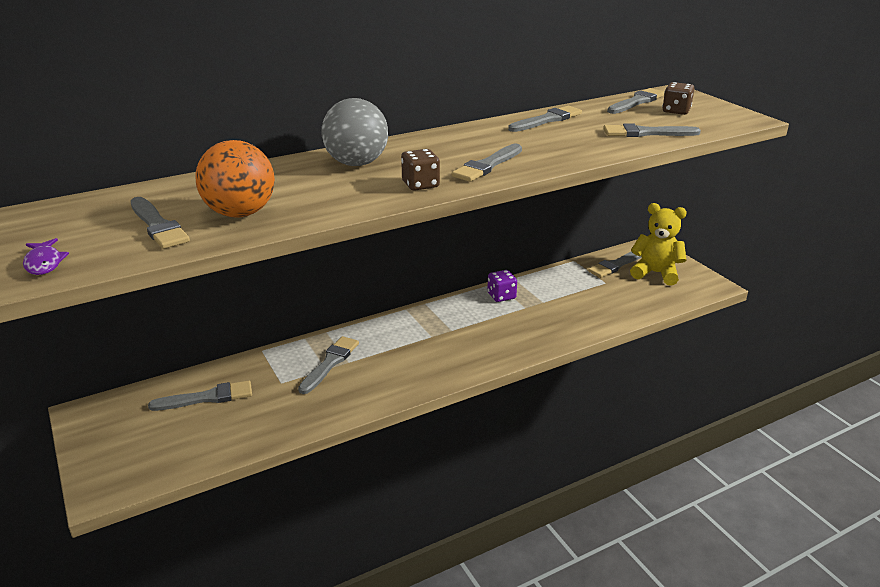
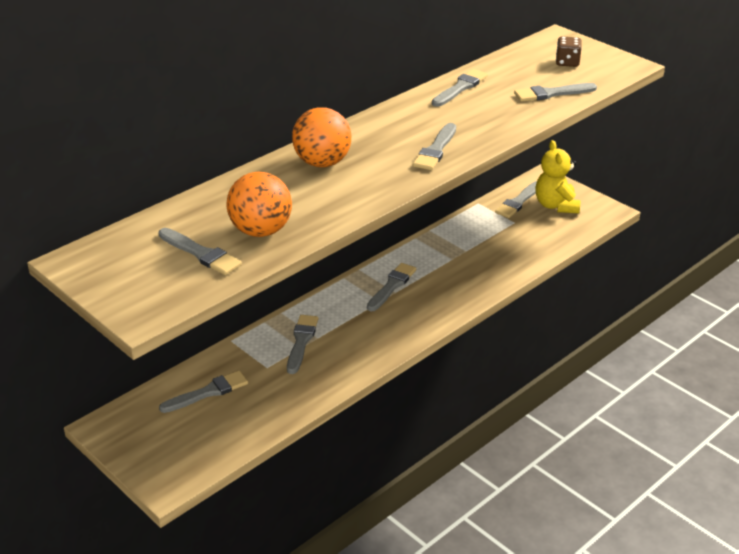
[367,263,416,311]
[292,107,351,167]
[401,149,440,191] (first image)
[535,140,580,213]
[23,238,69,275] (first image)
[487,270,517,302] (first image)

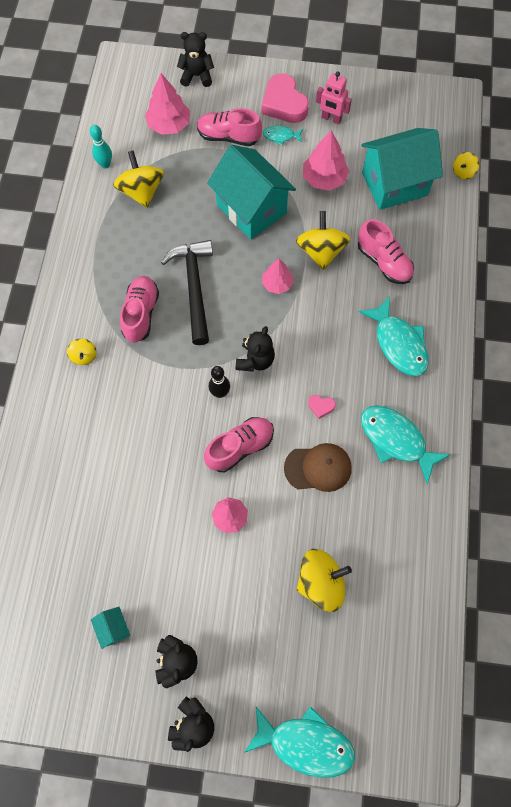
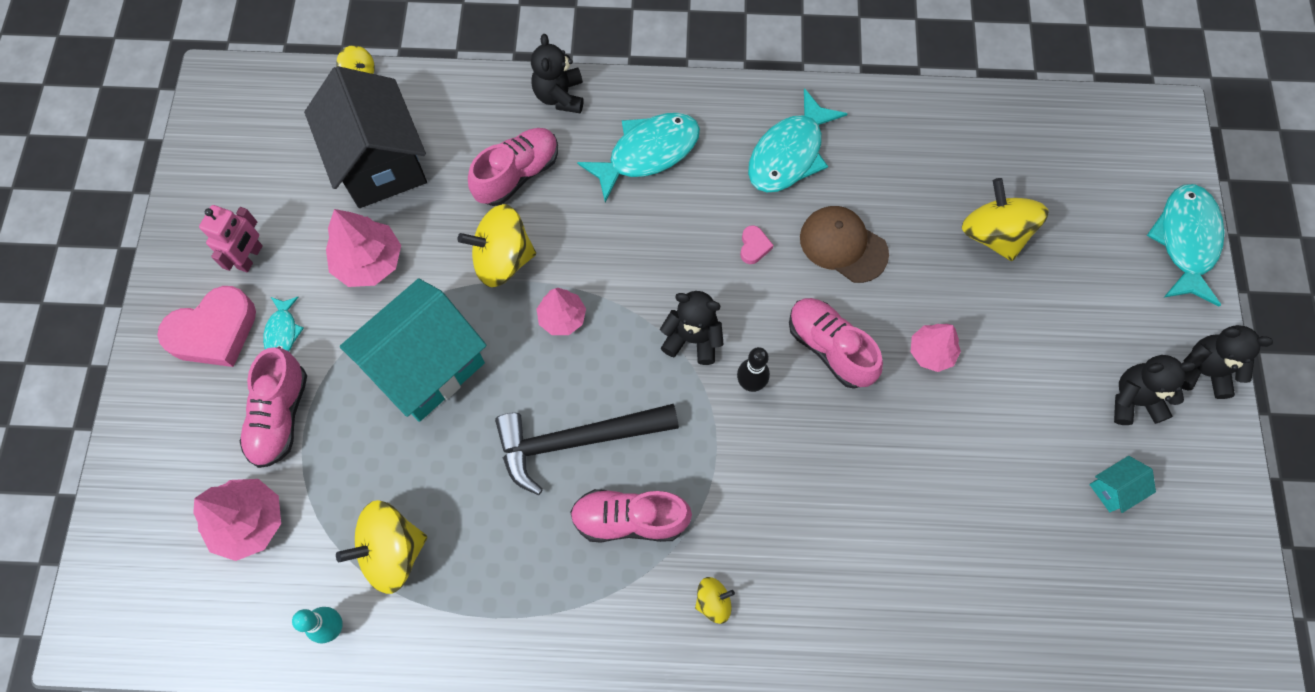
[531,34,583,113]
[304,66,427,208]
[800,206,889,283]

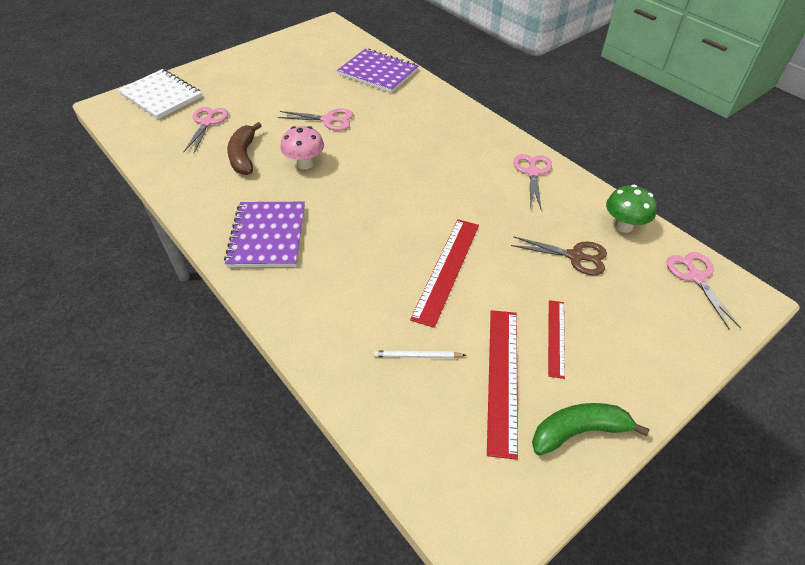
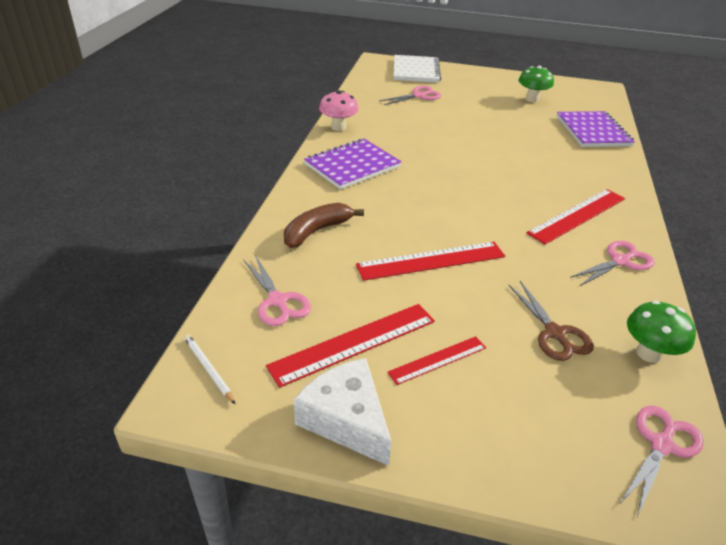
[243,255,311,326]
[284,203,364,248]
[319,90,358,131]
[184,334,235,404]
[294,358,392,466]
[518,66,554,102]
[526,189,625,245]

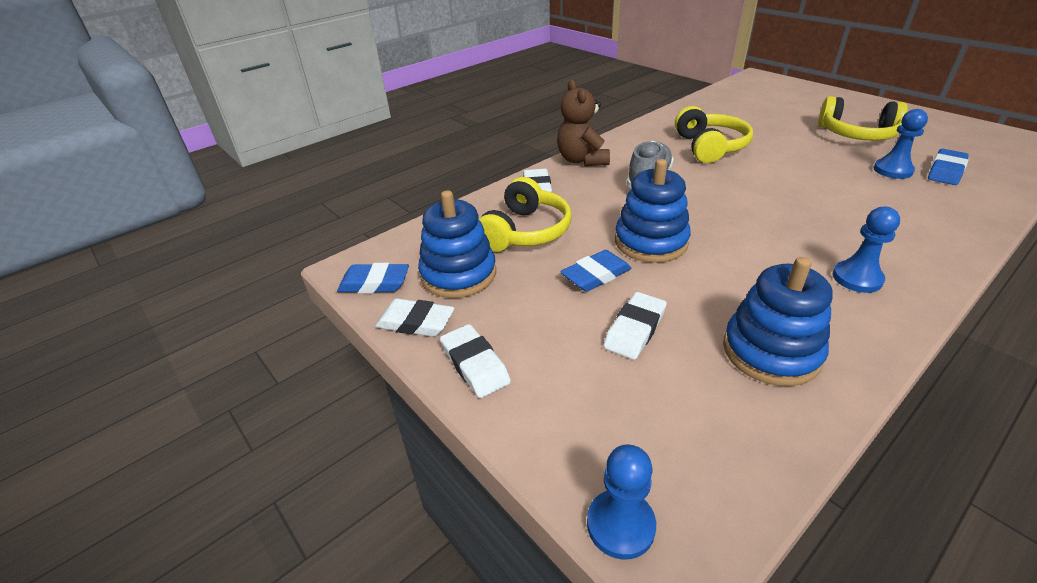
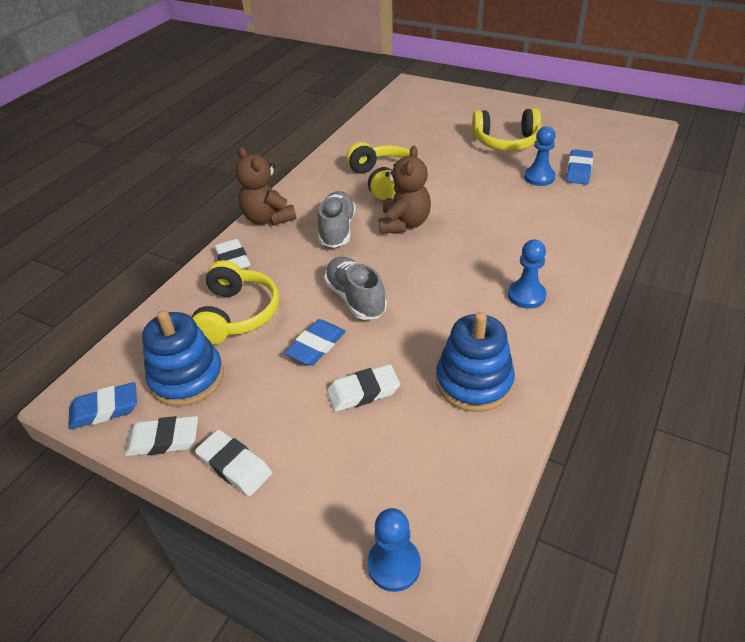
[324,257,387,320]
[327,364,400,412]
[379,146,431,234]

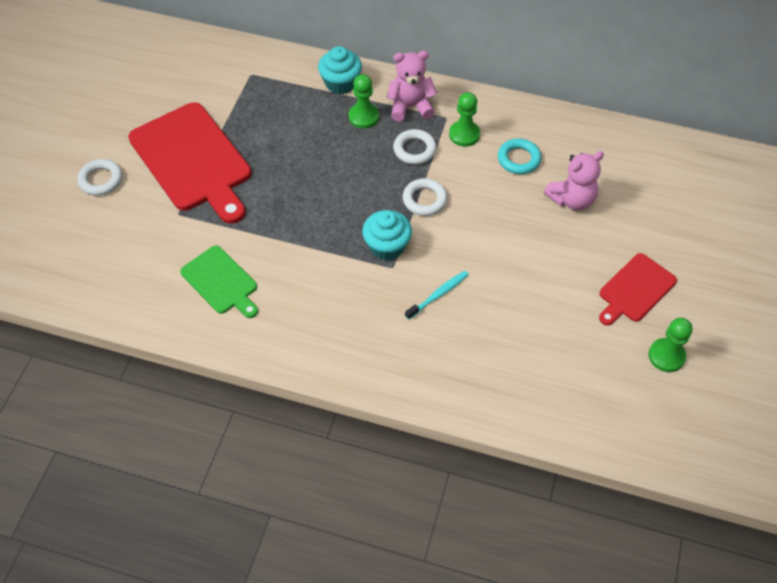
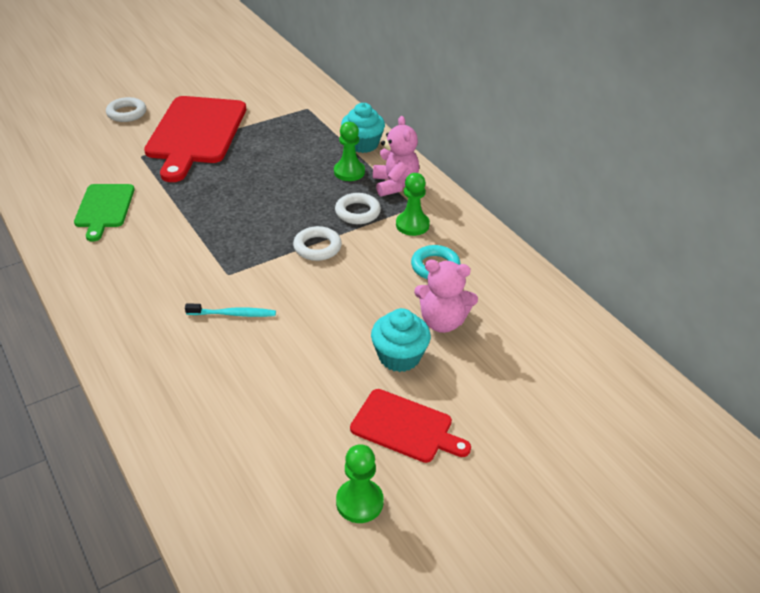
[373,116,419,197]
[371,308,431,372]
[350,389,471,463]

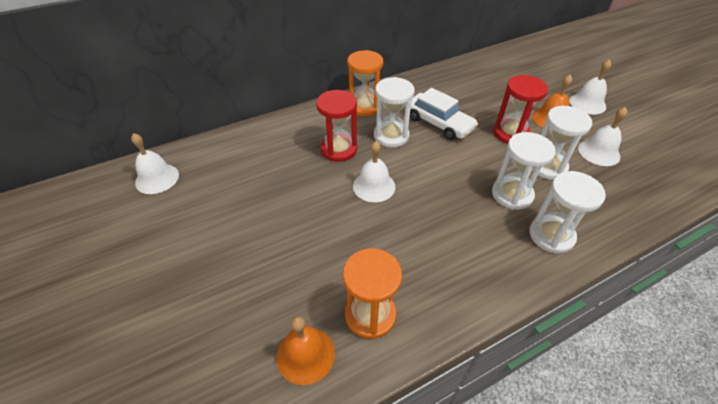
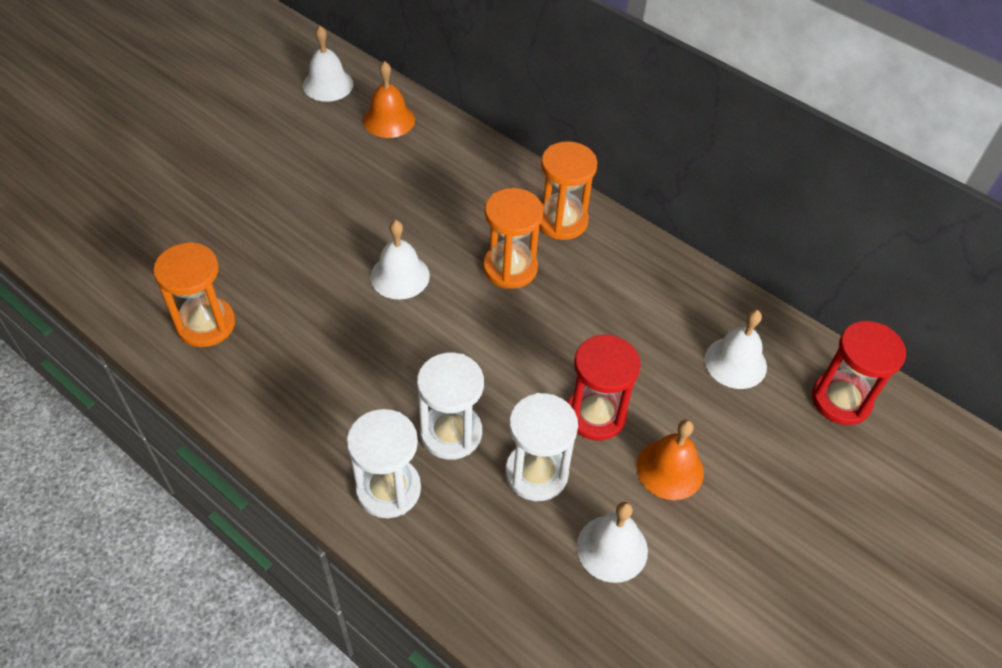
[705,310,767,389]
[483,188,543,289]
[410,88,478,140] (first image)
[812,321,906,425]
[363,61,415,138]

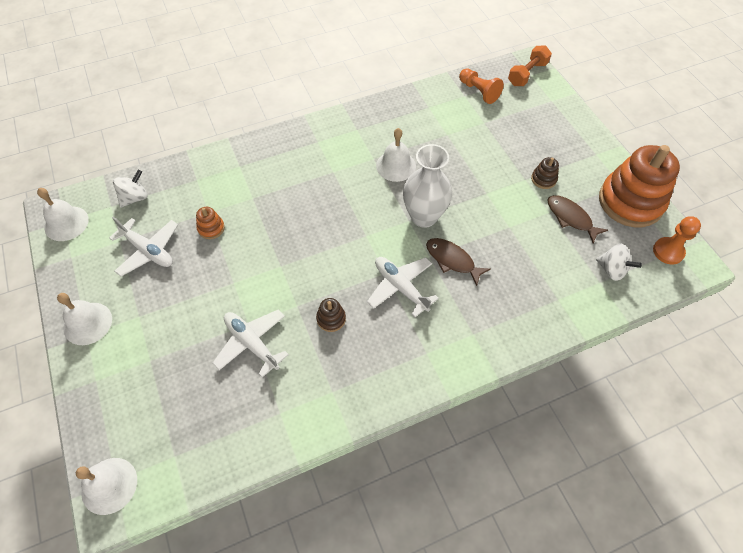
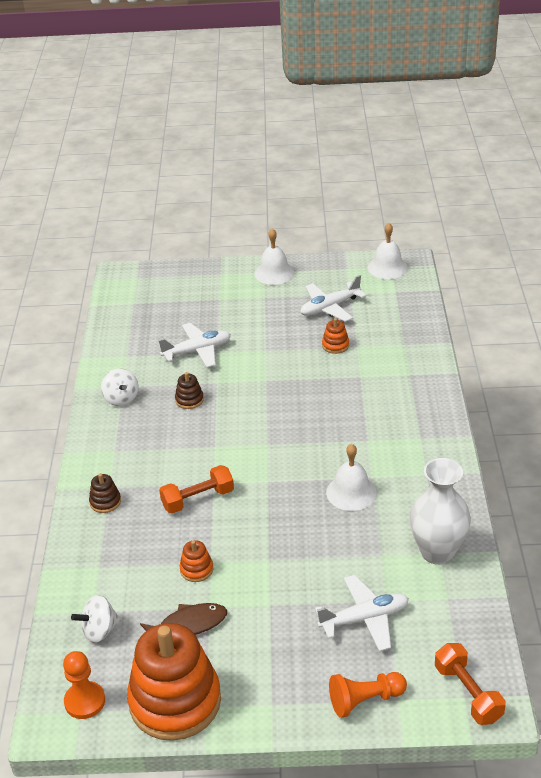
[329,672,407,718]
[409,458,471,565]
[89,473,121,513]
[101,368,139,406]
[159,465,234,514]
[315,575,409,651]
[76,458,137,515] (first image)
[180,540,213,582]

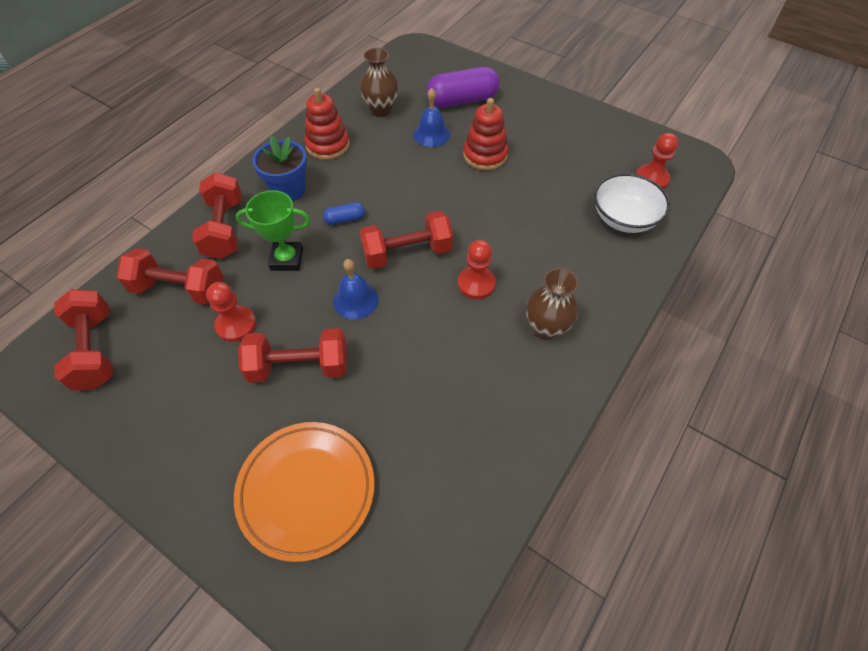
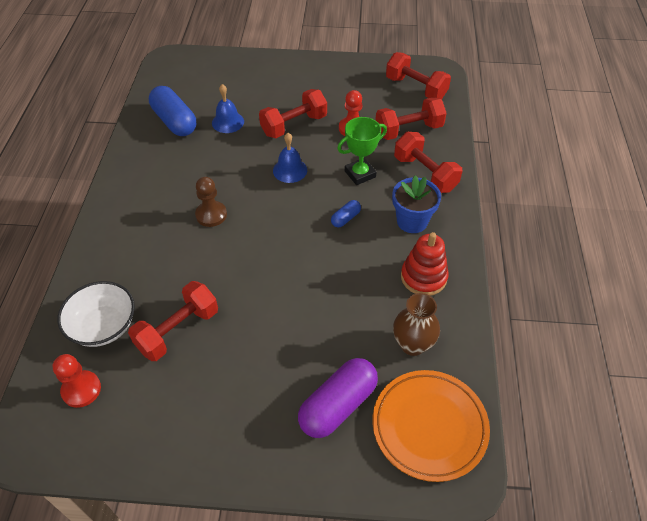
[212,84,244,133]
[463,98,508,170] (first image)
[128,281,218,361]
[195,177,227,227]
[526,268,579,340] (first image)
[373,370,490,482]
[149,86,196,136]

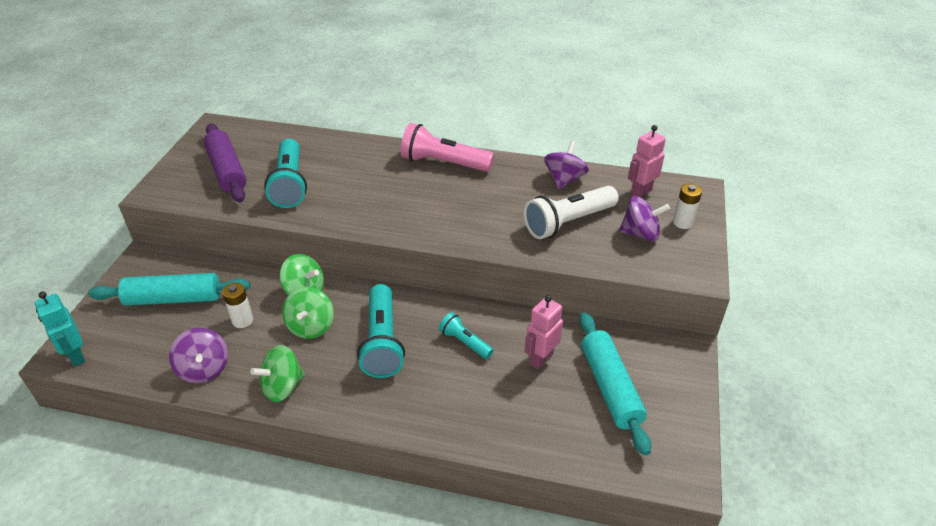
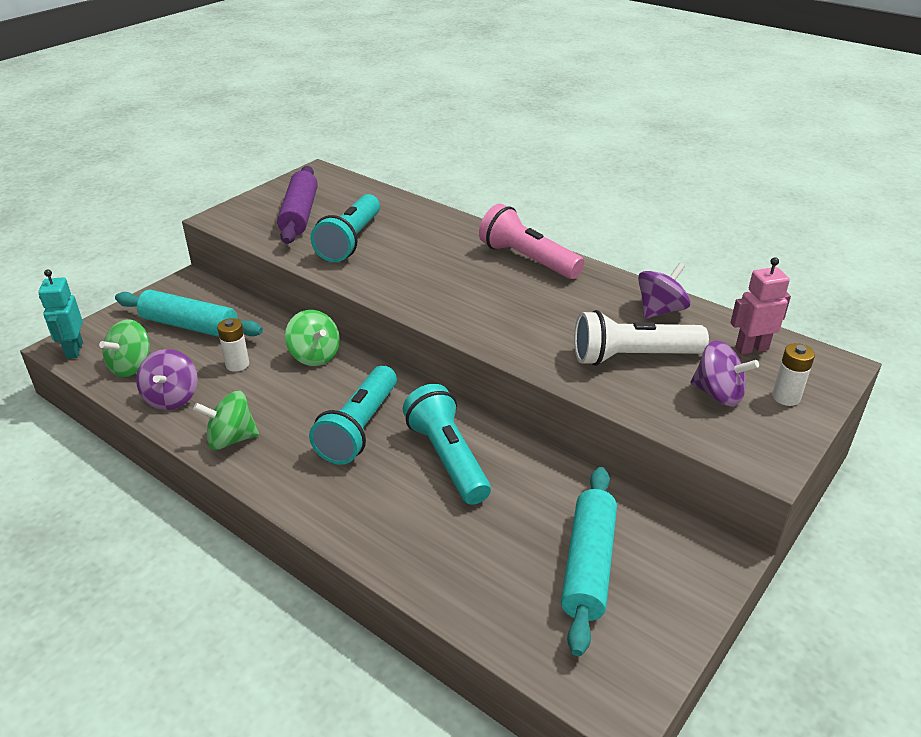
[99,319,151,377]
[525,295,563,369] (first image)
[403,384,491,505]

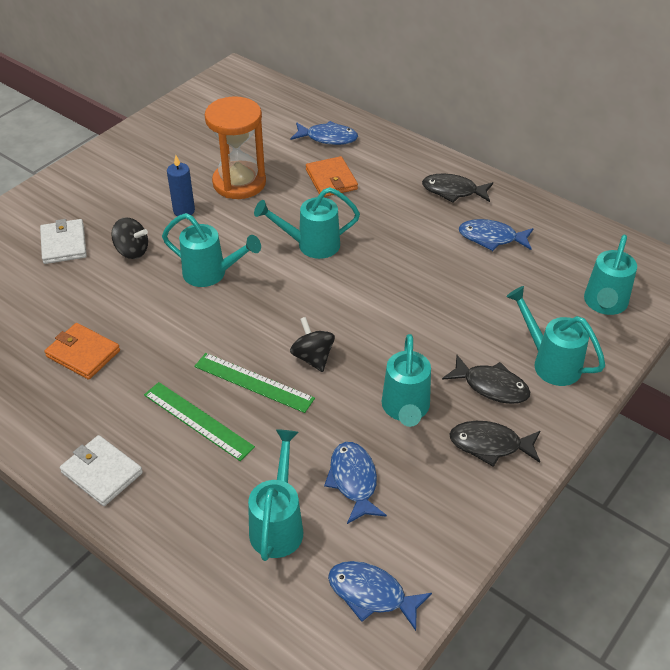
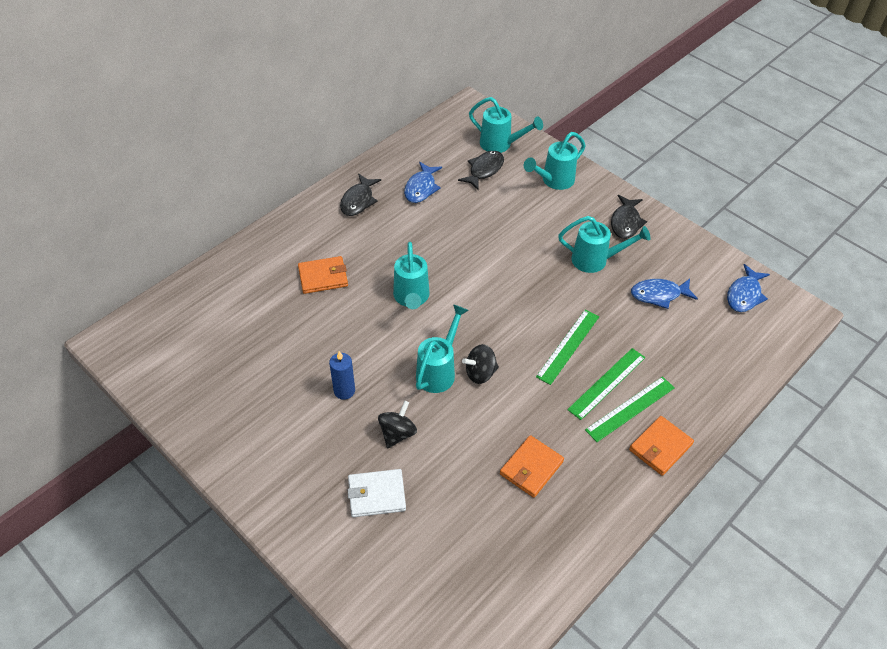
[205,97,266,199] (first image)
[291,121,358,145] (first image)
[462,344,499,384]
[458,151,504,191]
[248,429,303,561] (first image)
[629,416,694,476]
[585,376,675,442]

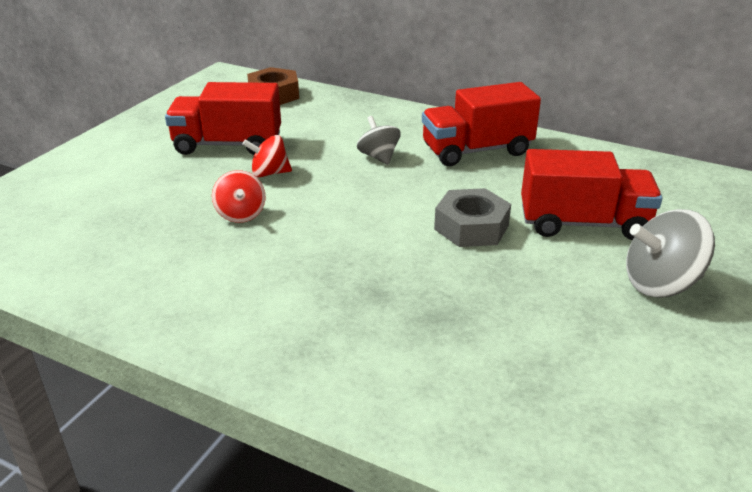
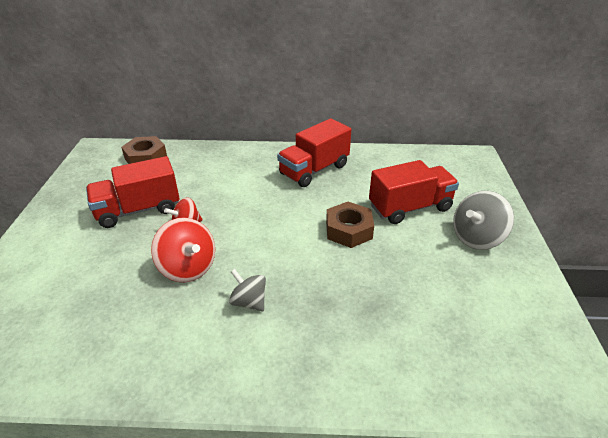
[229,269,266,311]
[151,217,215,282]
[326,202,374,248]

